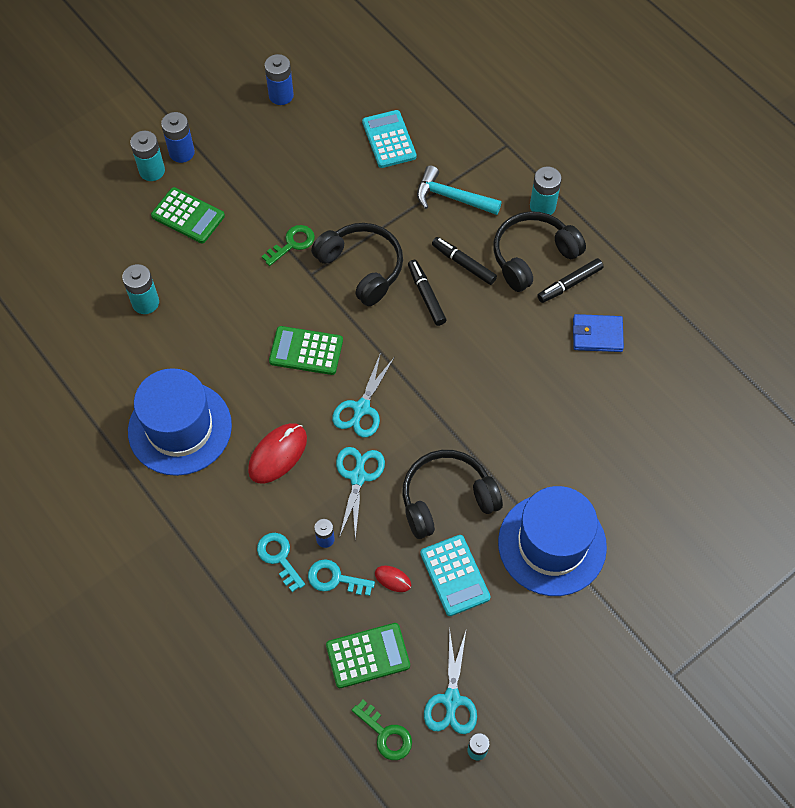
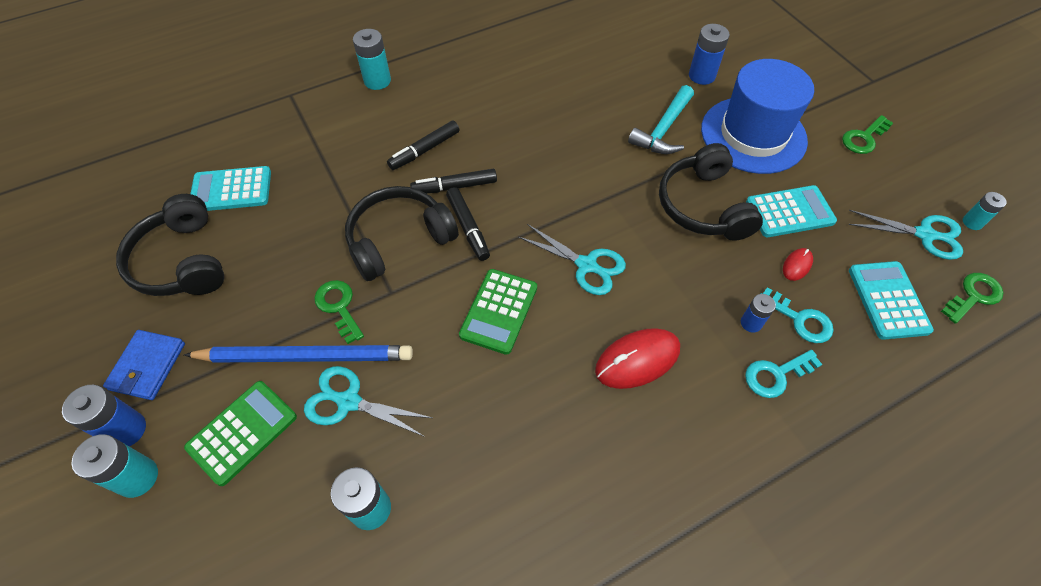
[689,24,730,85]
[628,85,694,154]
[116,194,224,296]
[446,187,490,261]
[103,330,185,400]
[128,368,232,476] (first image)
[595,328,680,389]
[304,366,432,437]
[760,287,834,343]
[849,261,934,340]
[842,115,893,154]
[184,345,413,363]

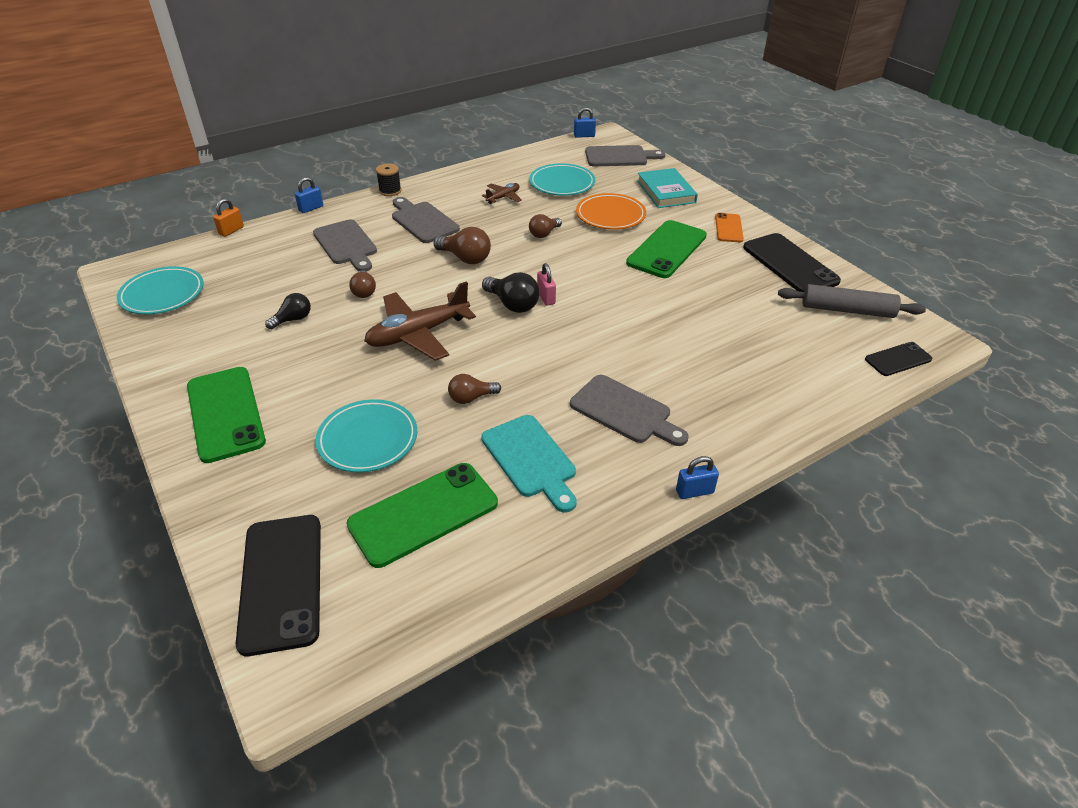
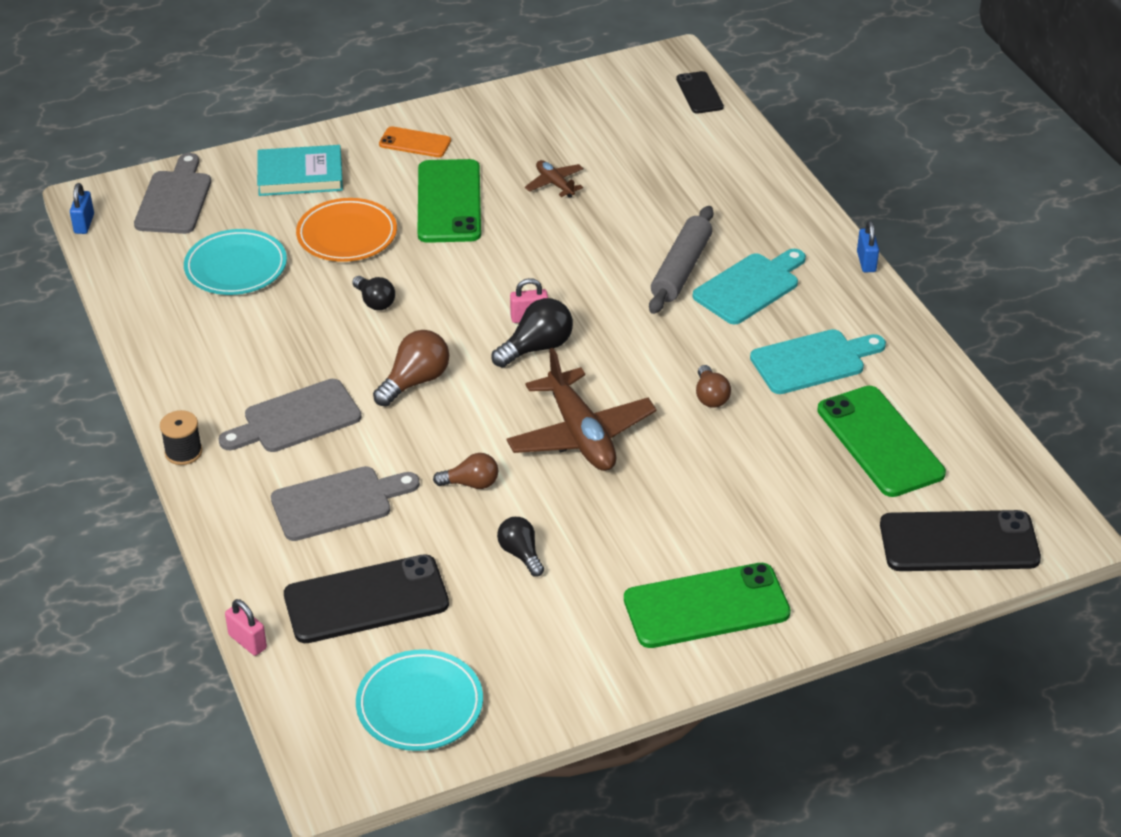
[295,177,323,213] (first image)
[525,160,584,198]
[225,599,267,656]
[352,276,395,310]
[417,159,481,243]
[284,554,449,643]
[649,206,714,314]
[693,249,806,324]
[315,399,417,472] (first image)

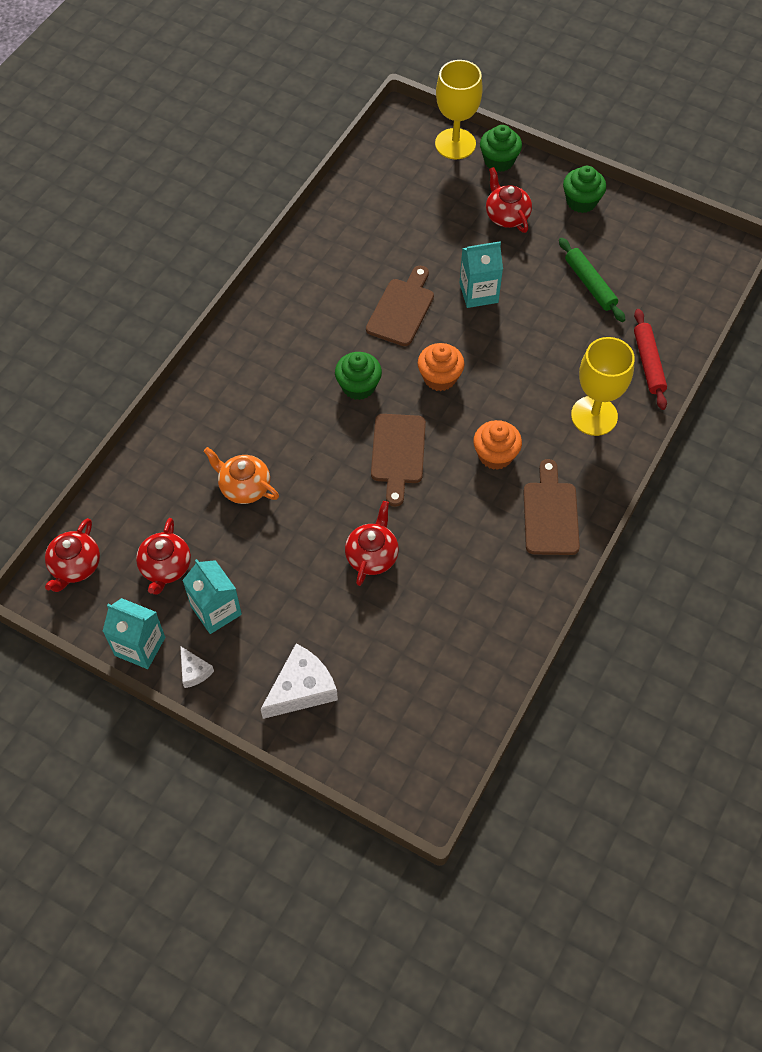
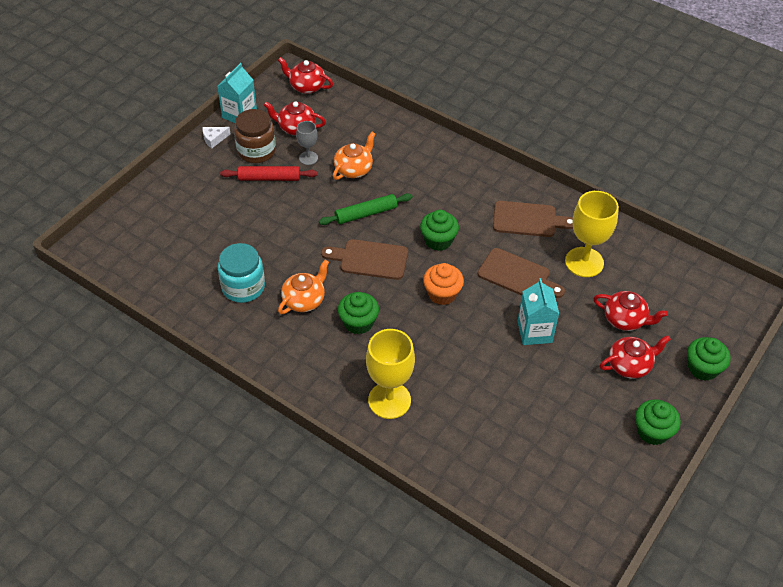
[565,191,619,277]
[319,193,413,225]
[220,166,318,181]
[338,292,379,334]
[493,201,573,237]
[593,291,668,331]
[234,109,276,163]
[261,644,338,719] (first image)
[296,121,318,165]
[218,243,265,303]
[278,260,329,314]

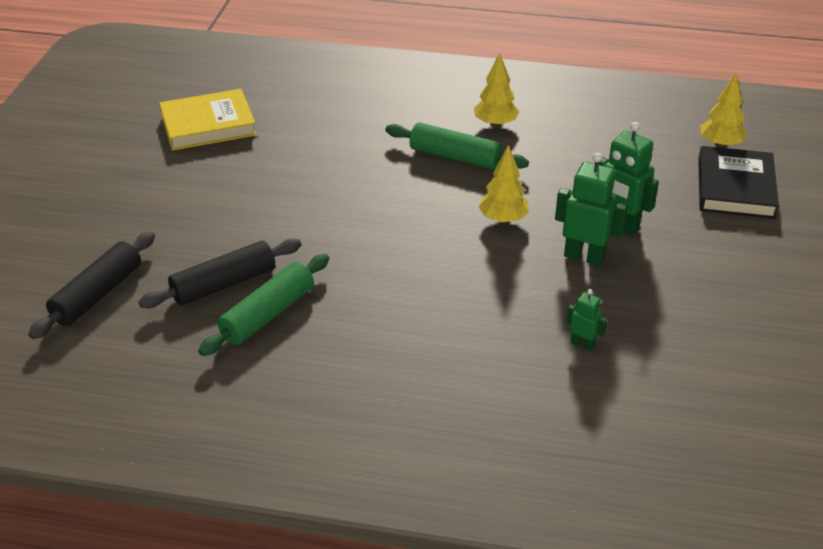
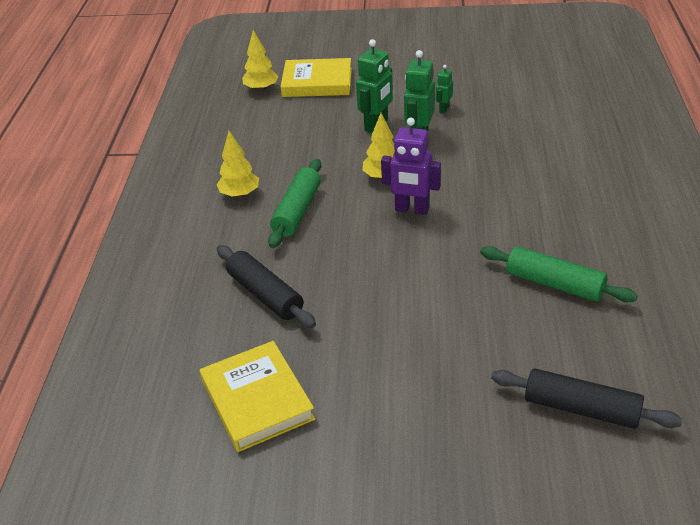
[280,58,352,97]
[217,245,316,328]
[436,65,453,113]
[381,118,441,215]

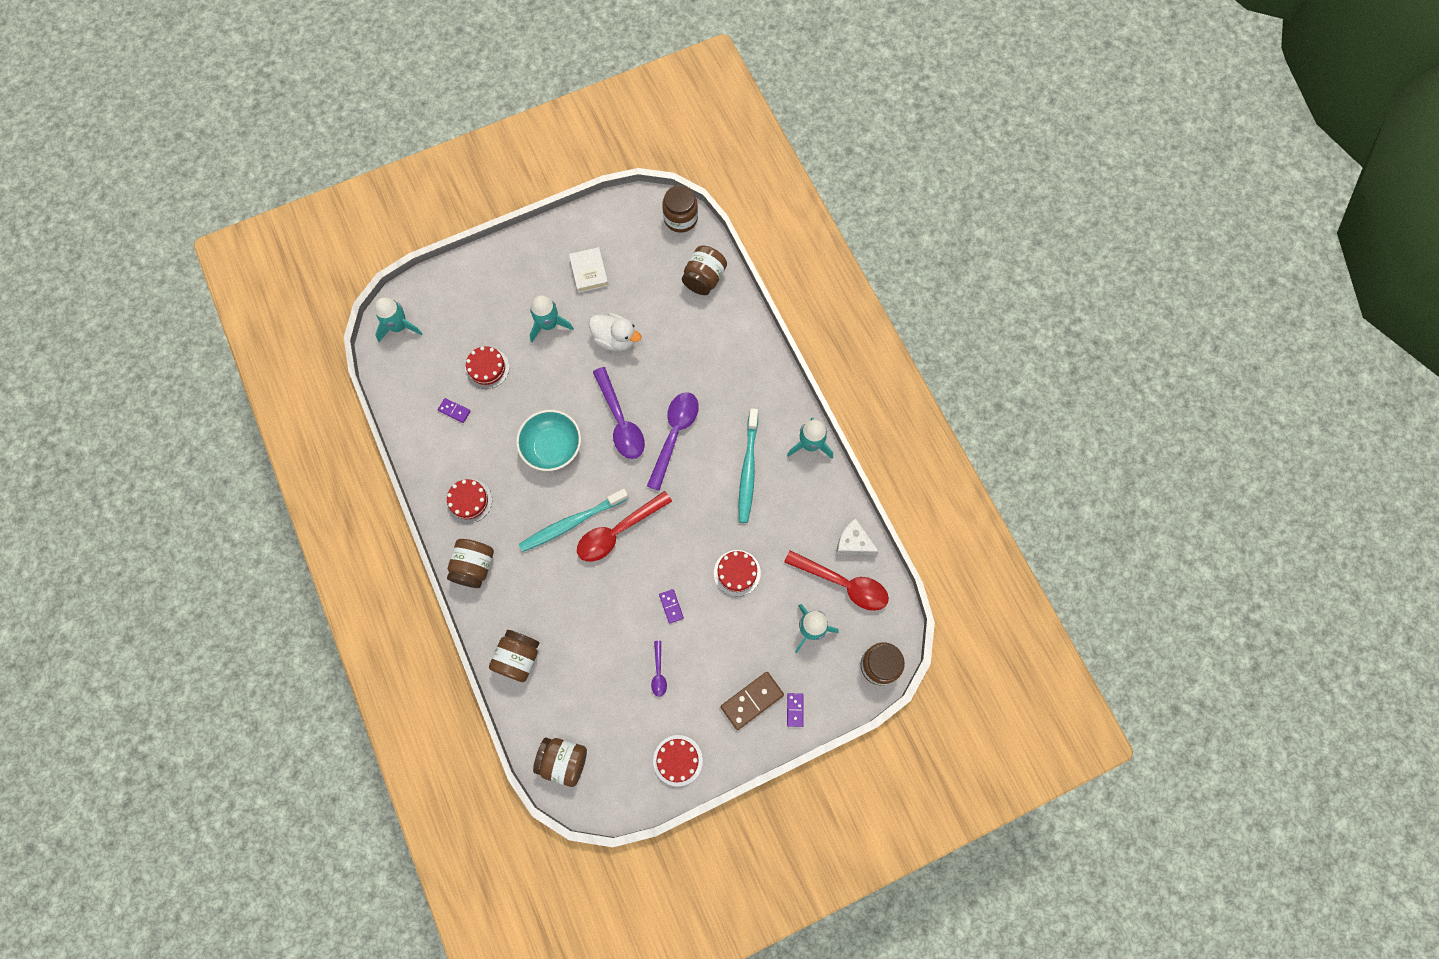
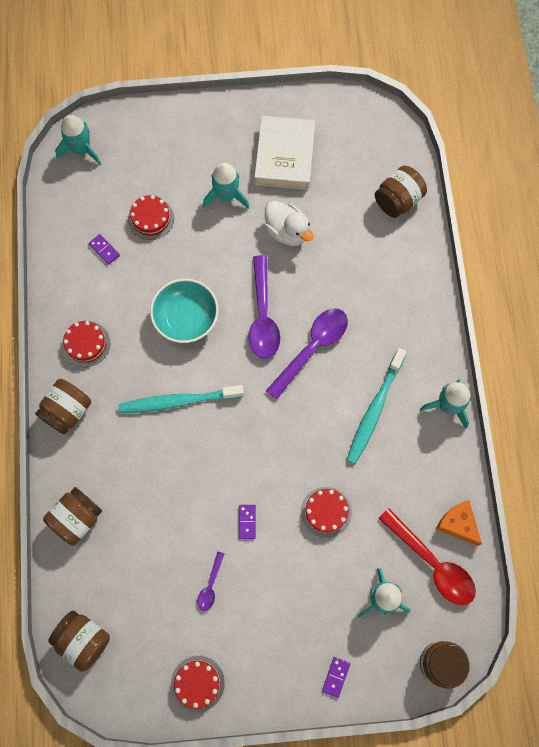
[662,185,698,233] (first image)
[255,116,315,190]
[577,491,672,562] (first image)
[436,500,482,546]
[721,672,784,730] (first image)

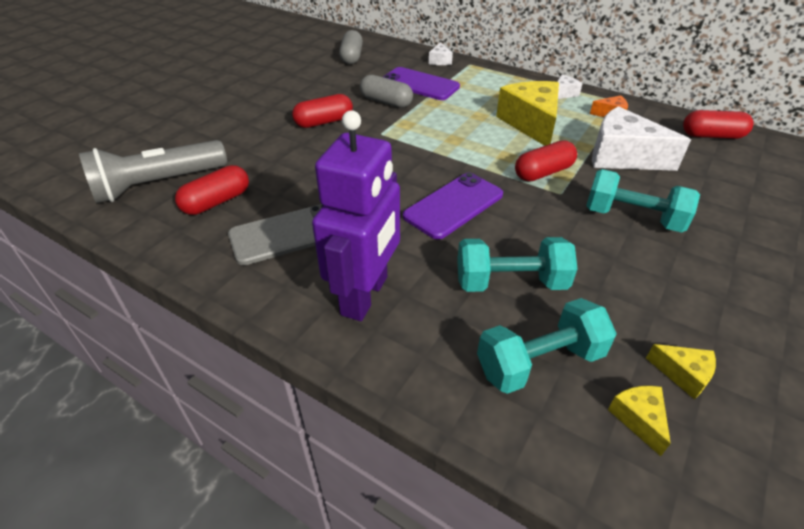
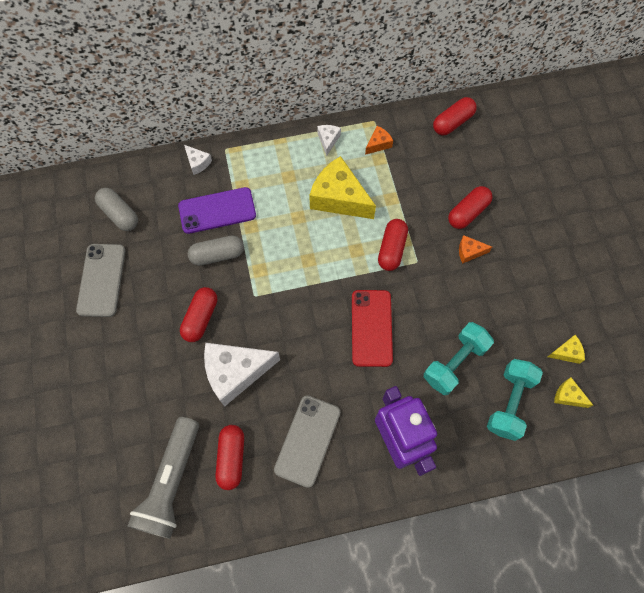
[204,343,280,407]
[459,235,492,264]
[352,290,393,367]
[448,186,493,229]
[76,244,126,317]

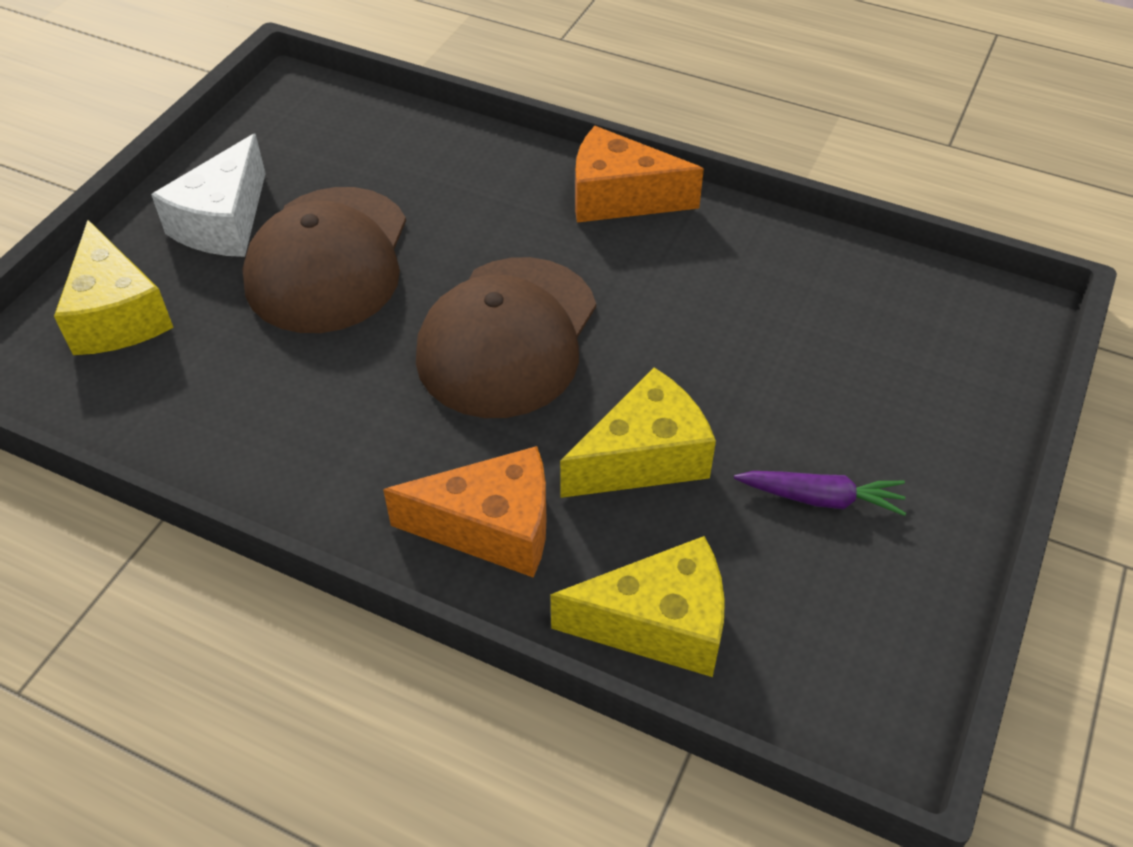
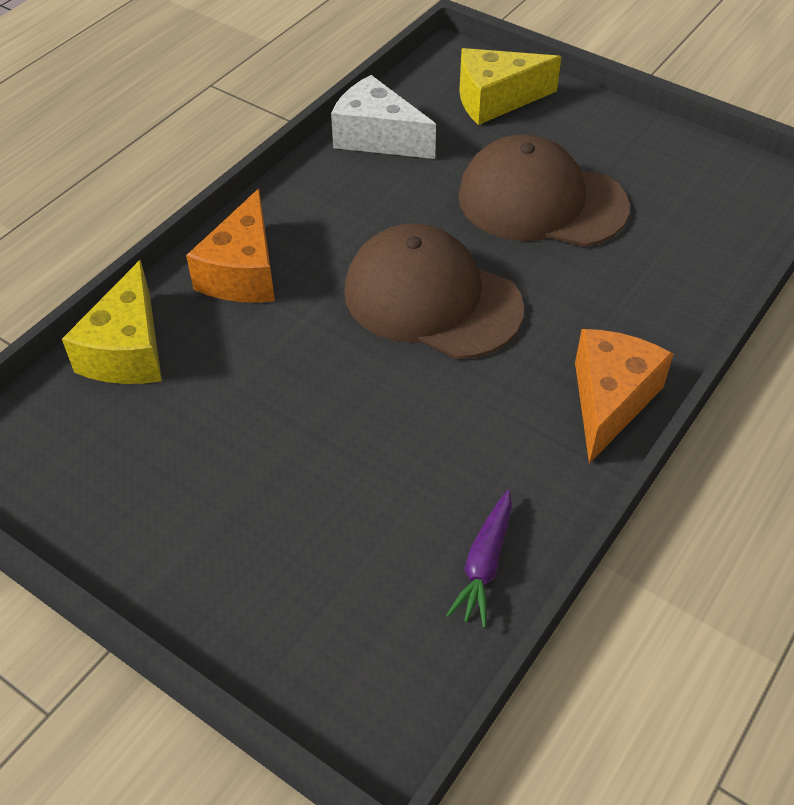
[331,75,436,159]
[560,368,716,498] (first image)
[446,490,512,628]

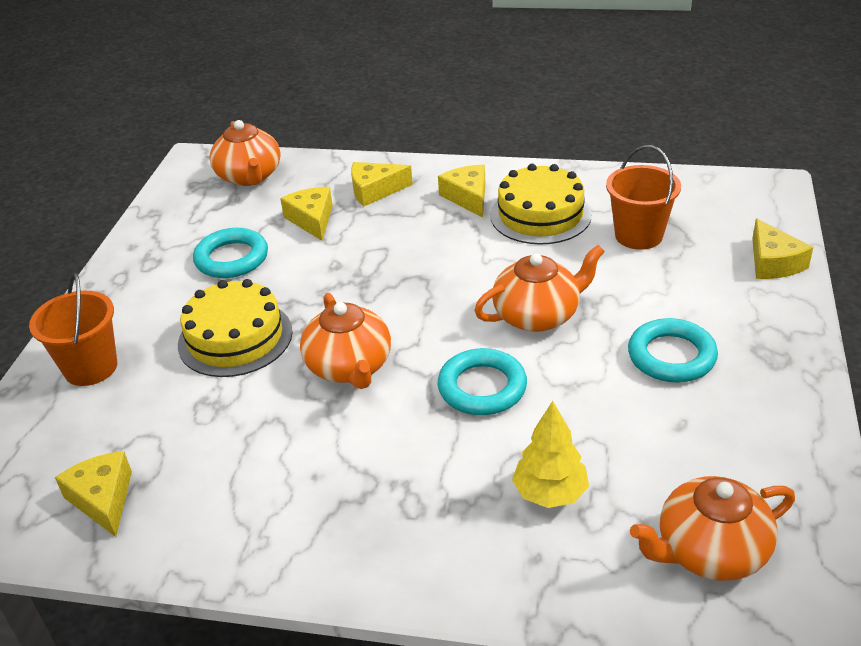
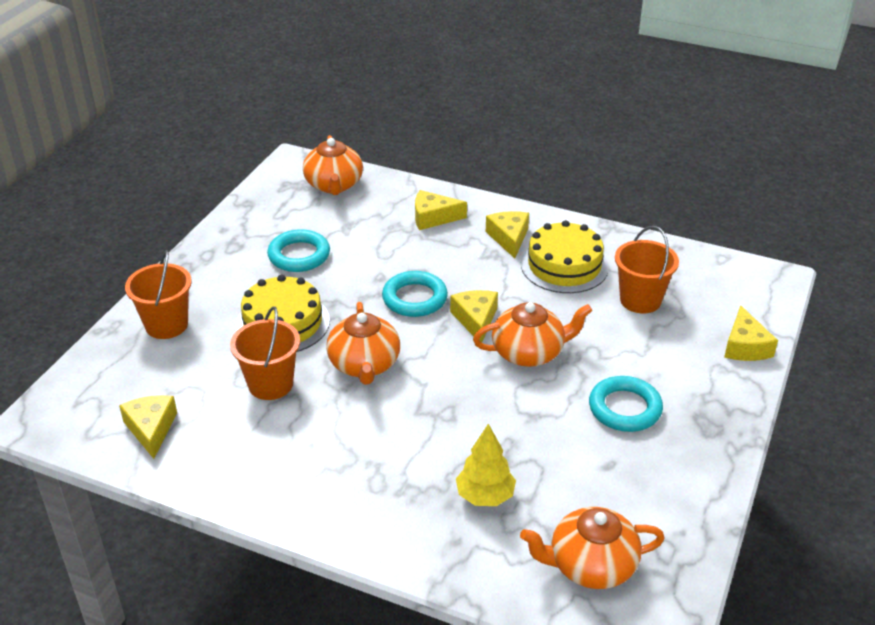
[450,290,498,342]
[382,271,448,317]
[230,306,300,400]

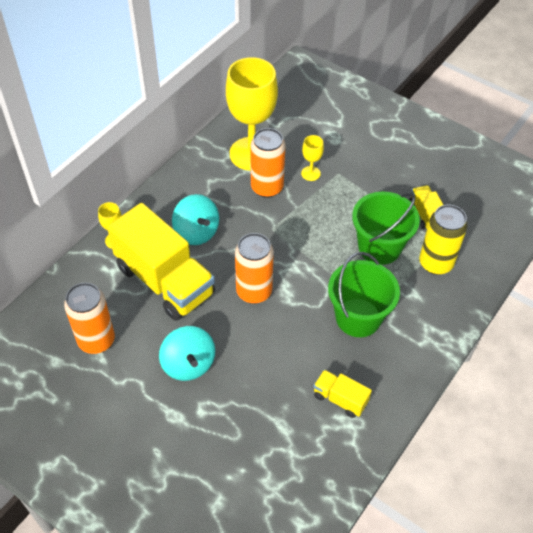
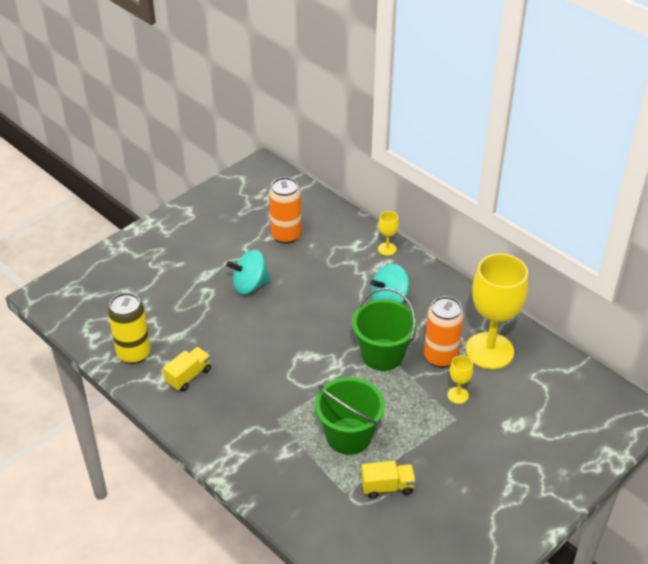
[107,203,215,321] (first image)
[108,293,151,364]
[235,233,274,304] (first image)
[352,288,417,371]

